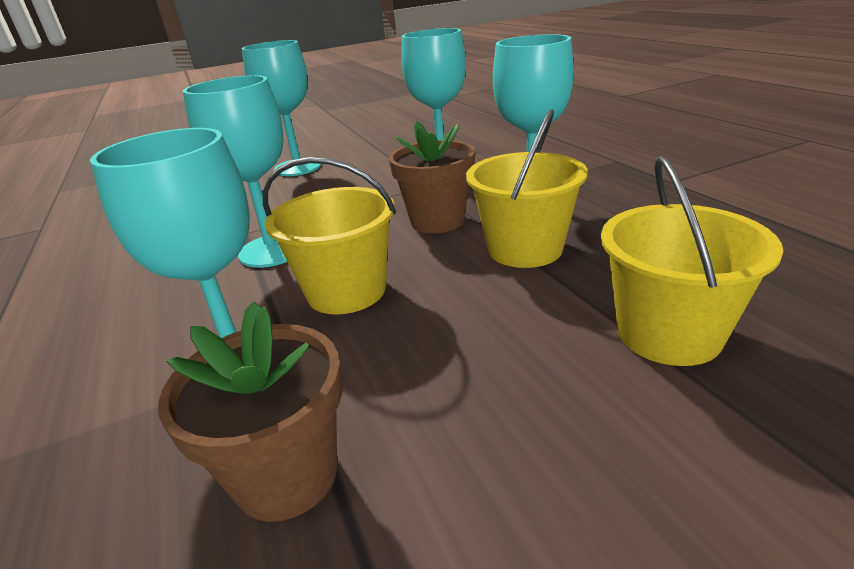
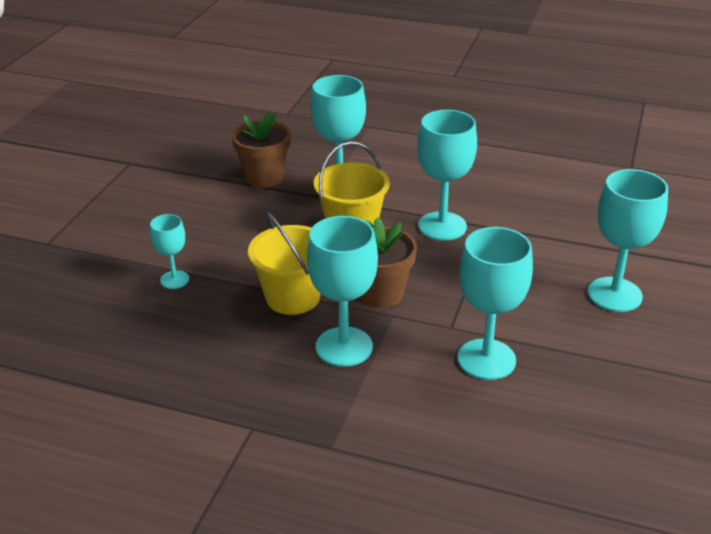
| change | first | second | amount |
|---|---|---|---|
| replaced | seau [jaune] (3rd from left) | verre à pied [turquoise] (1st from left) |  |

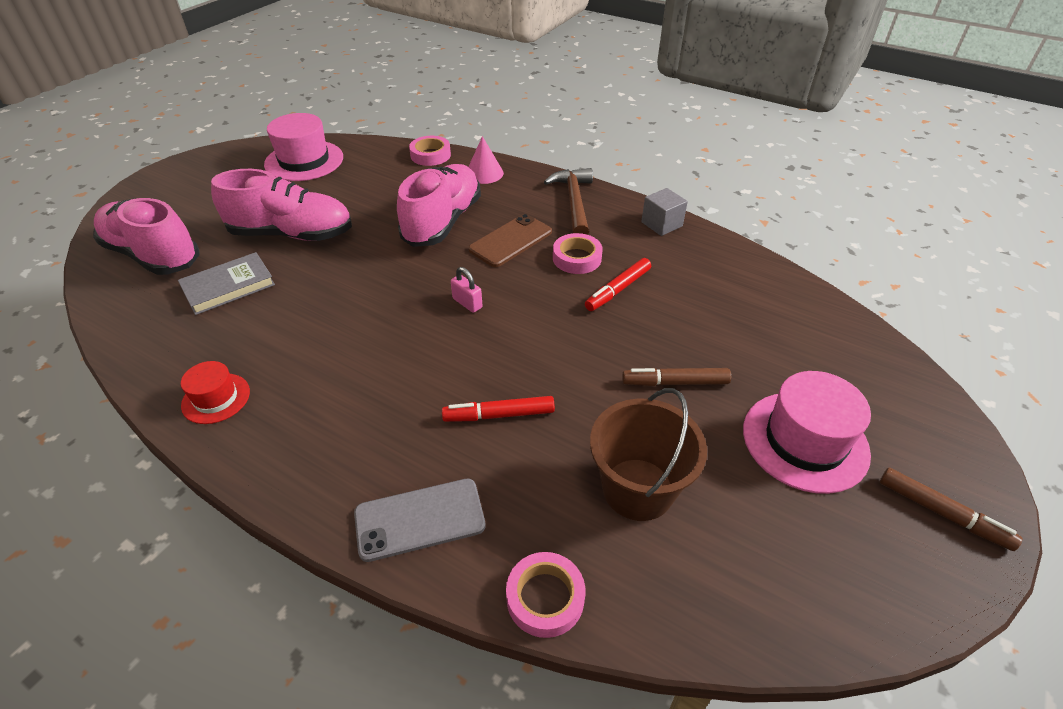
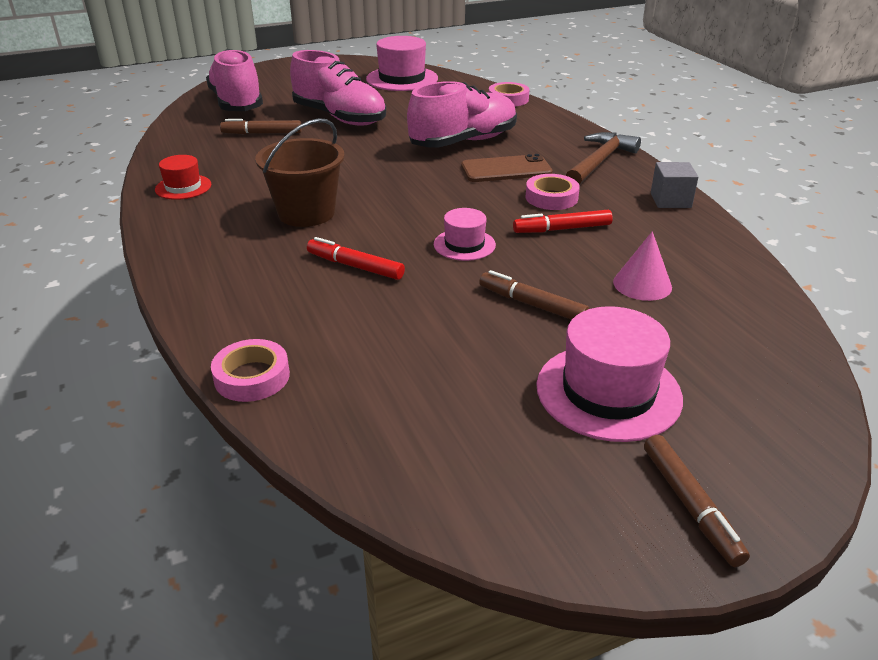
| change | first | second | amount |
|---|---|---|---|
| replaced | livre [gris] | feutre [marron] (1st from left) |  |
| moved | seau [marron] |  |  |
| added |  | chapeau [rose] (2nd from left) |  |
| moved | cône [rose] |  |  |
| removed | téléphone [gris] |  |  |
| removed | cadenas [rose] |  |  |

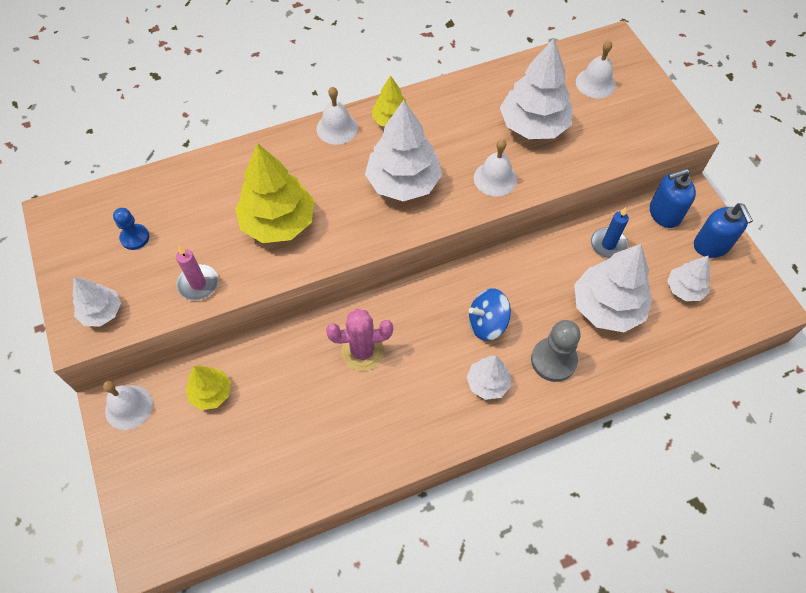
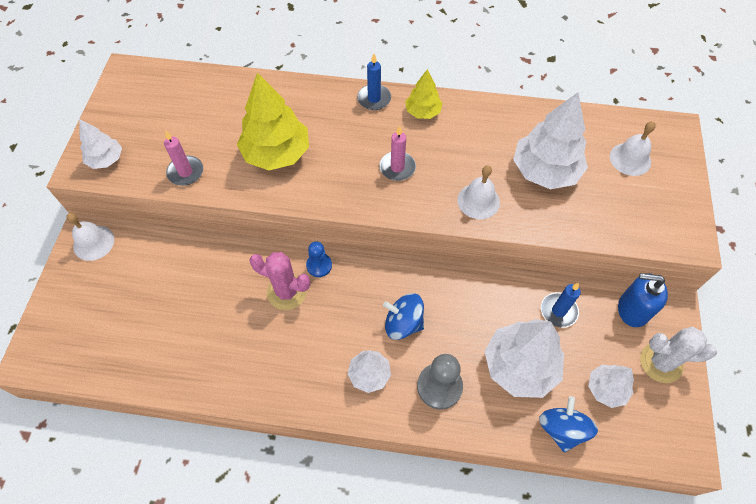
| change | first | second | amount |
|---|---|---|---|
| moved | pion [bleu] |  |  |
| replaced | cloche [blanc] (2nd from left) | bougie [bleu] (1st from left) |  |
| replaced | arbre [blanc] (2nd from left) | bougie [rose] (2nd from left) |  |
| added |  | toupie [bleu] (2nd from left) |  |
| replaced | distributeur de savon [bleu] (2nd from left) | cactus [blanc] |  |
| removed | arbre [jaune] (1st from left) |  |  |

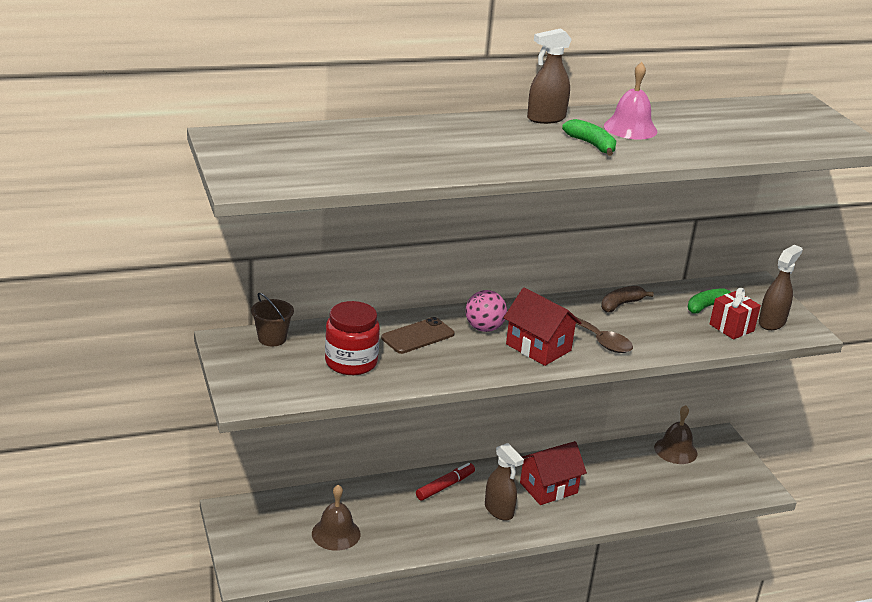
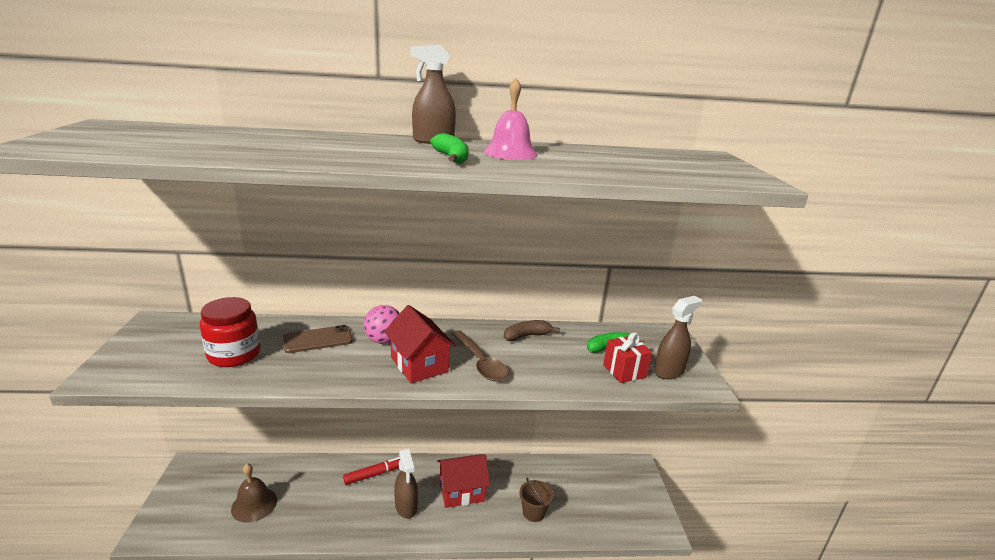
| change | first | second | amount |
|---|---|---|---|
| moved | seau [marron] |  |  |
| removed | cloche [marron] (2nd from left) |  |  |

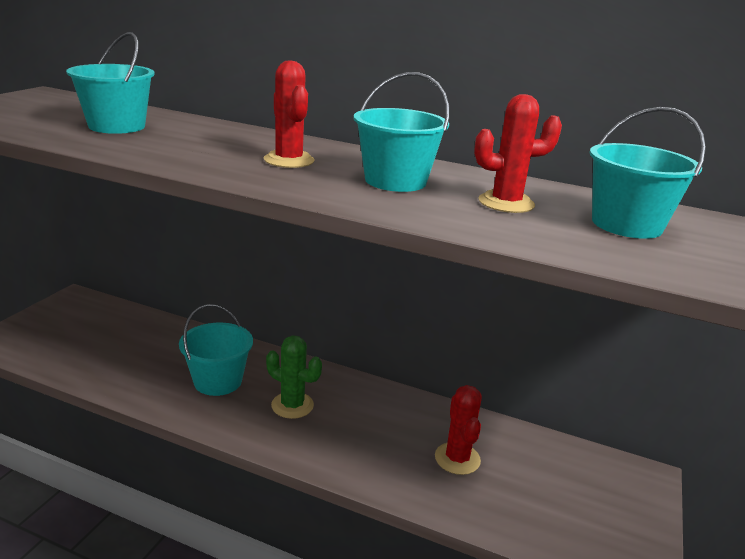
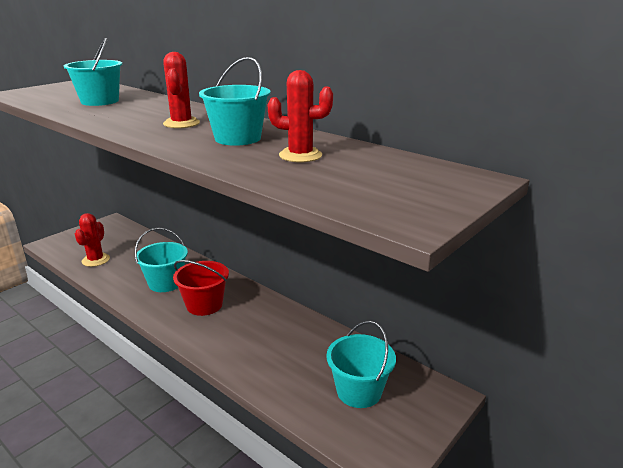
| change | first | second | amount |
|---|---|---|---|
| moved | cactus [rouge] (2nd from left in the first image) | cactus [rouge] (1st from left) |  |
| replaced | cactus [vert] | seau [rouge] |  |
| moved | seau [turquoise] (4th from left) |  |  |

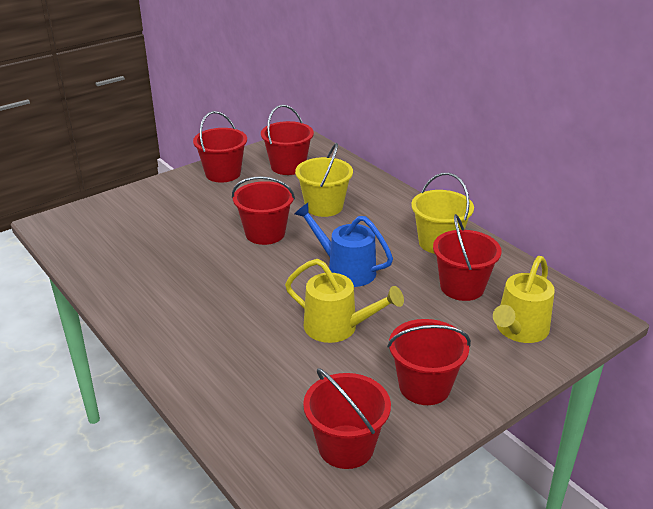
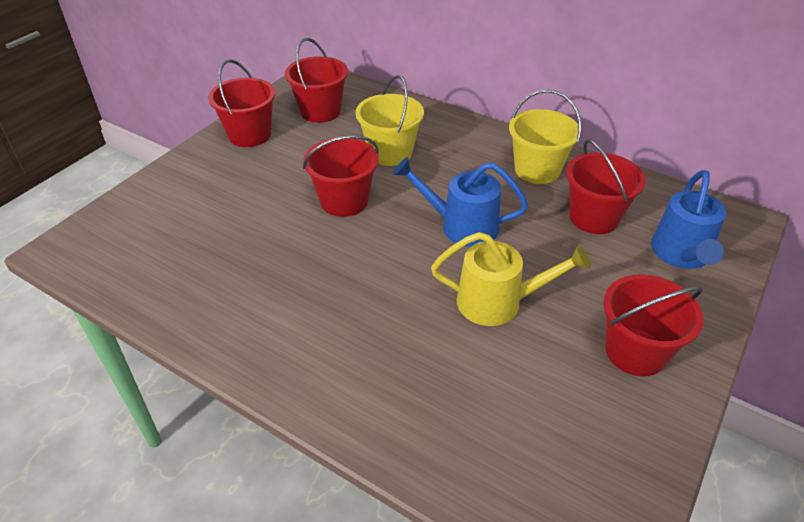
| change | first | second | amount |
|---|---|---|---|
| recoloured | arrosoir [jaune] (2nd from left) | arrosoir [bleu] (2nd from left) |  |
| removed | seau [rouge] (4th from left) |  |  |

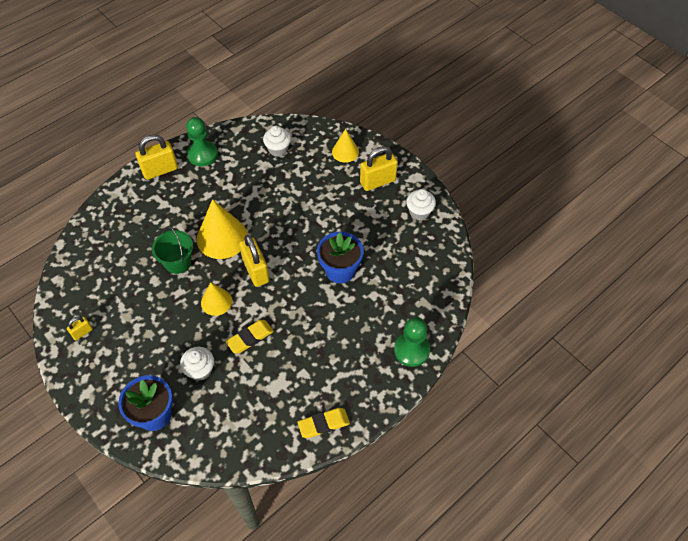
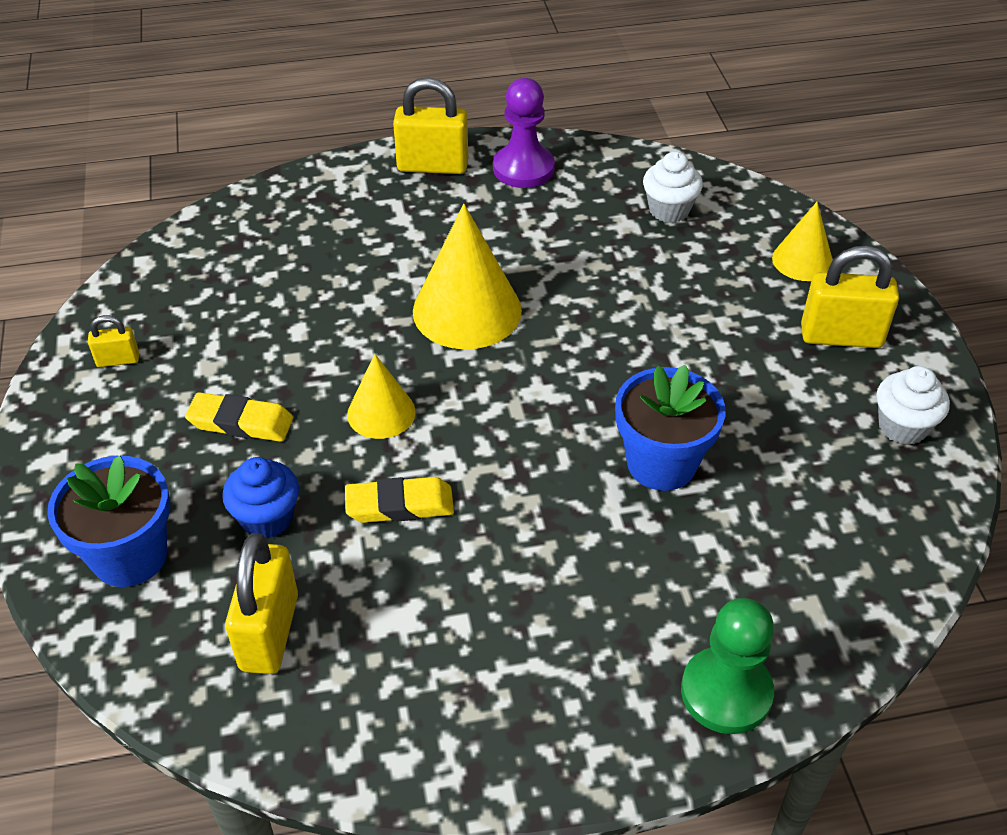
| change | first | second | amount |
|---|---|---|---|
| moved | gomme [jaune] (2nd from left in the first image) | gomme [jaune] (1st from left) |  |
| recoloured | muffin [blanc] (1st from left) | muffin [bleu] |  |
| moved | cadenas [jaune] (3rd from left in the first image) | cadenas [jaune] (2nd from left) |  |
| recoloured | pion [vert] (1st from left) | pion [violet] |  |
| removed | seau [vert] |  |  |

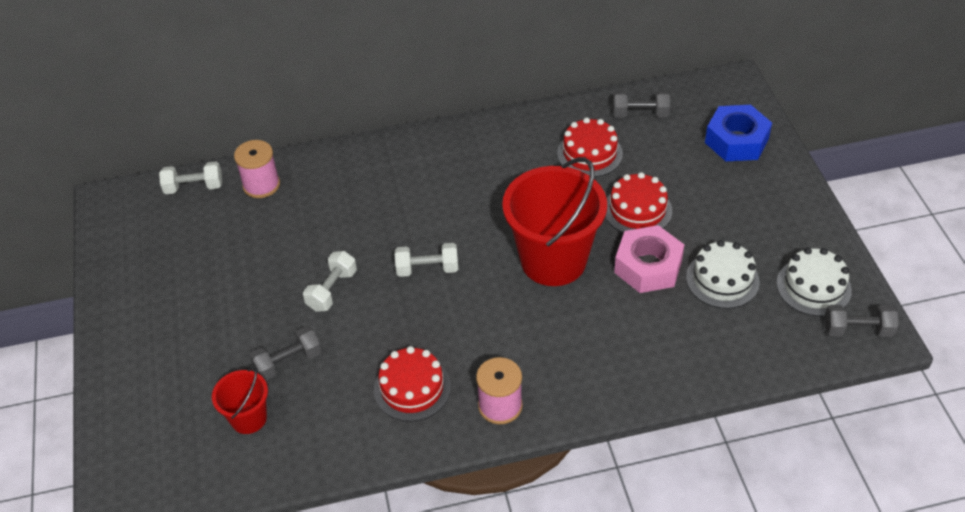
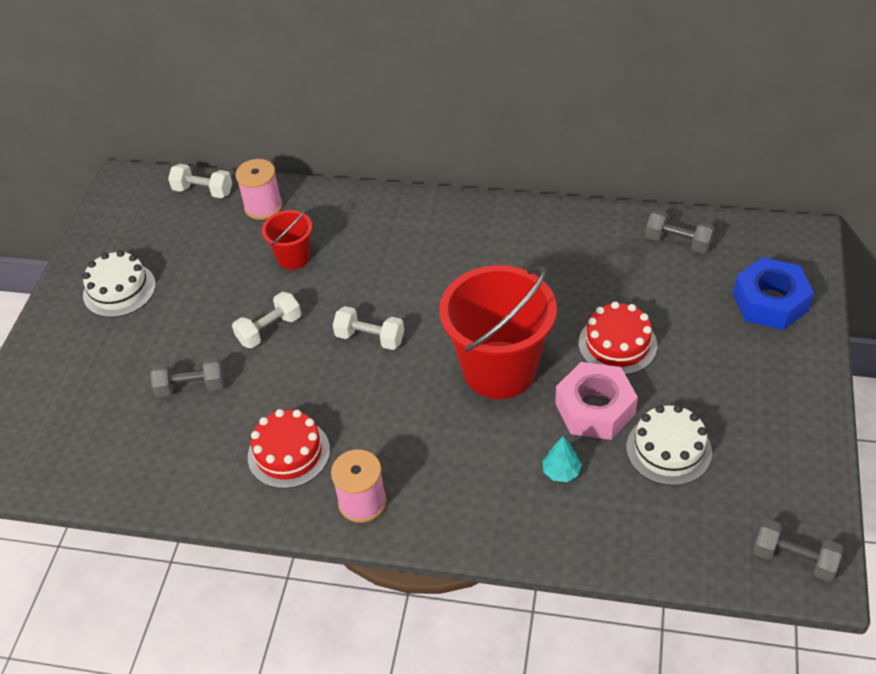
| change | first | second | amount |
|---|---|---|---|
| moved | gâteau [blanc] (2nd from left in the first image) | gâteau [blanc] (1st from left) |  |
| moved | seau [rouge] (1st from left) |  |  |
| added |  | arbre [turquoise] |  |
| removed | gâteau [rouge] (2nd from left) |  |  |

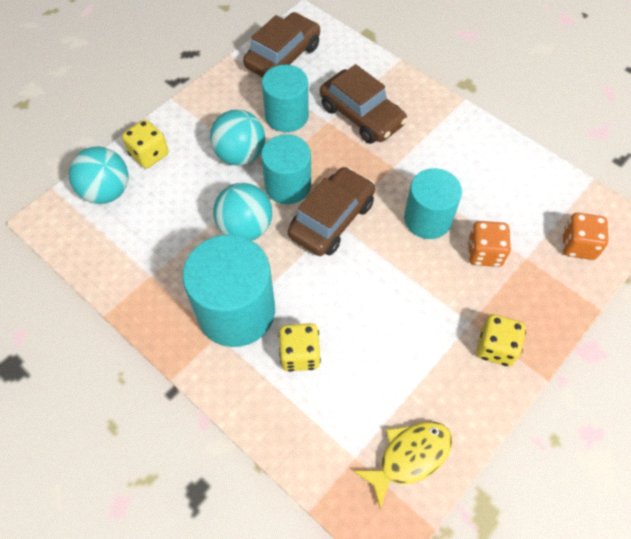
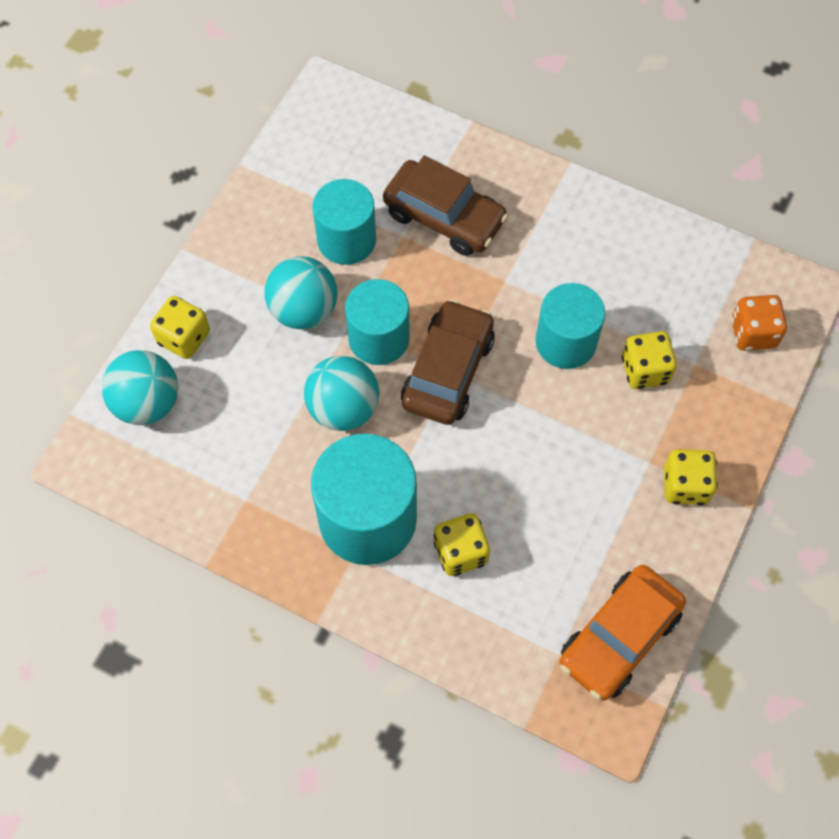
| change | first | second | amount |
|---|---|---|---|
| replaced | poisson [jaune] | voiture [orange] |  |
| recoloured | dé [orange] (1st from left) | dé [jaune] (3rd from left) |  |
| removed | voiture [marron] (1st from left) |  |  |

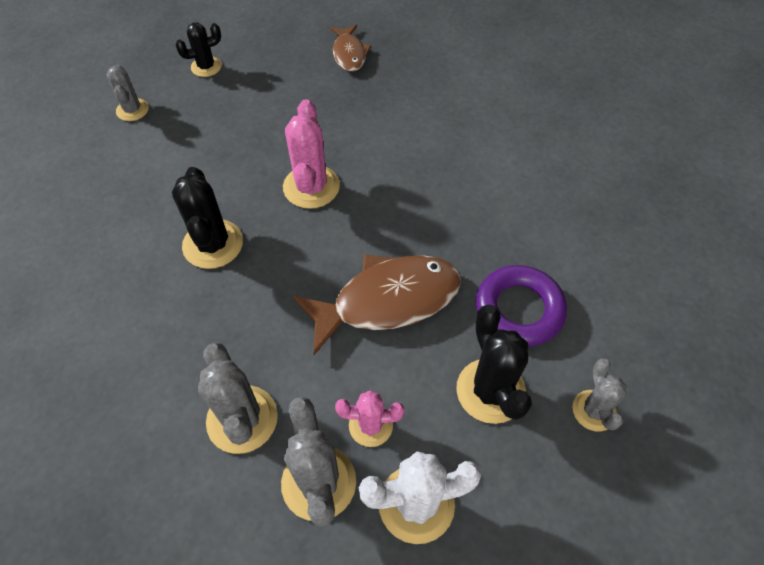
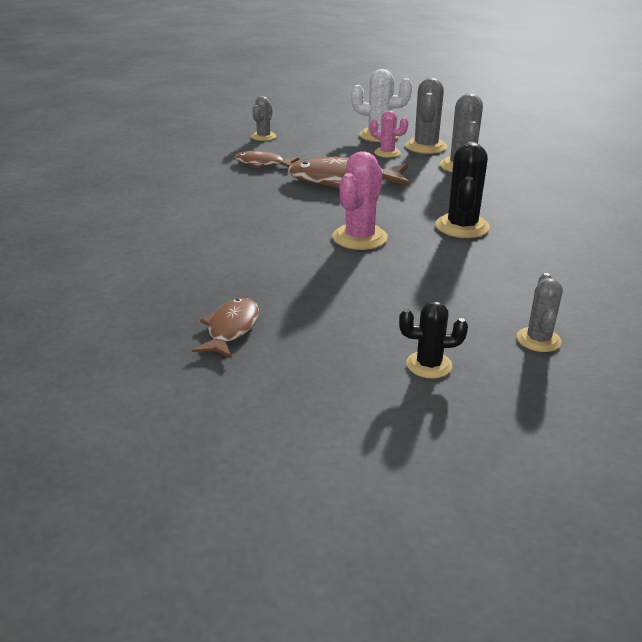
| change | first | second | amount |
|---|---|---|---|
| replaced | anneau [violet] | poisson [marron] (2nd from left) |  |
| removed | cactus [noir] (3rd from left) |  |  |

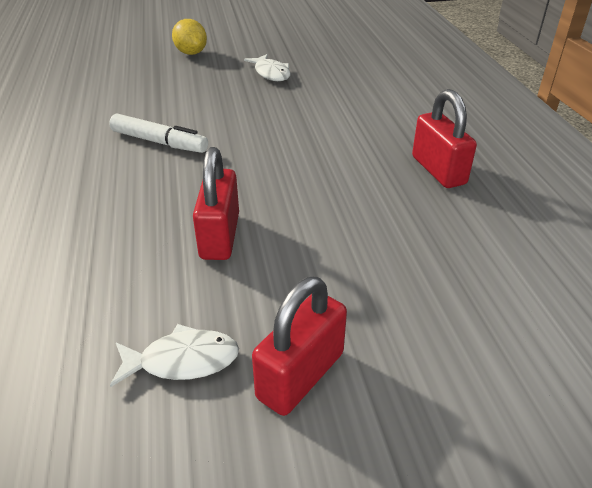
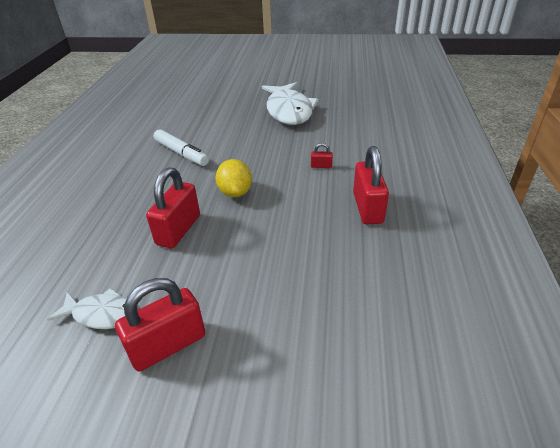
| change | first | second | amount |
|---|---|---|---|
| moved | citron [jaune] |  |  |
| resized | poisson [blanc] (2nd from left) |  | x1.90 |
| added |  | cadenas [rouge] (3rd from left) |  |

